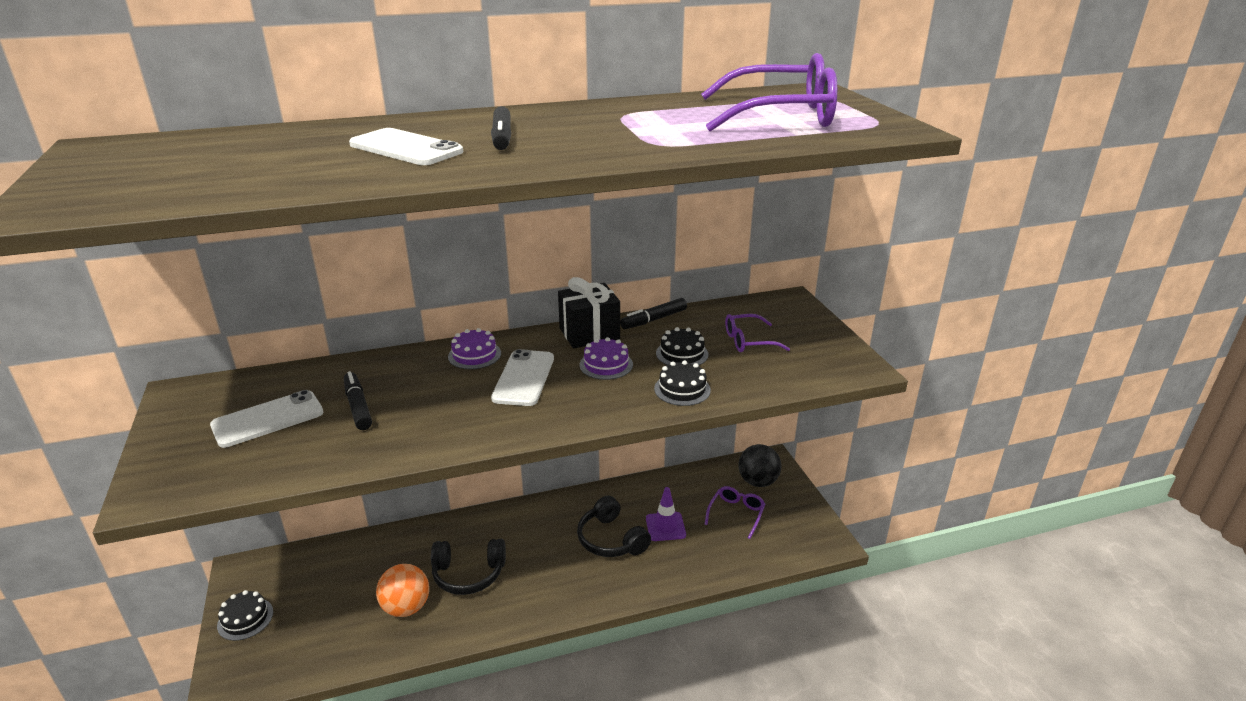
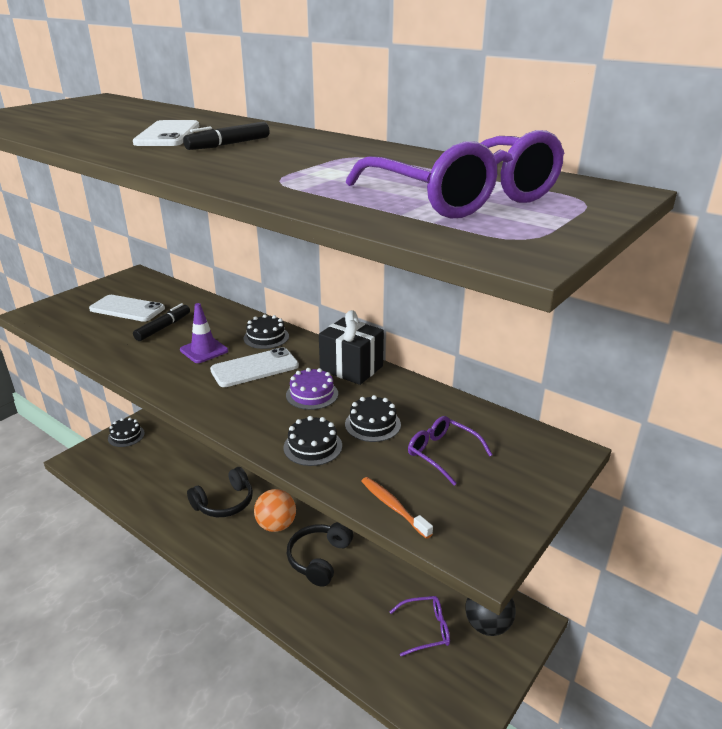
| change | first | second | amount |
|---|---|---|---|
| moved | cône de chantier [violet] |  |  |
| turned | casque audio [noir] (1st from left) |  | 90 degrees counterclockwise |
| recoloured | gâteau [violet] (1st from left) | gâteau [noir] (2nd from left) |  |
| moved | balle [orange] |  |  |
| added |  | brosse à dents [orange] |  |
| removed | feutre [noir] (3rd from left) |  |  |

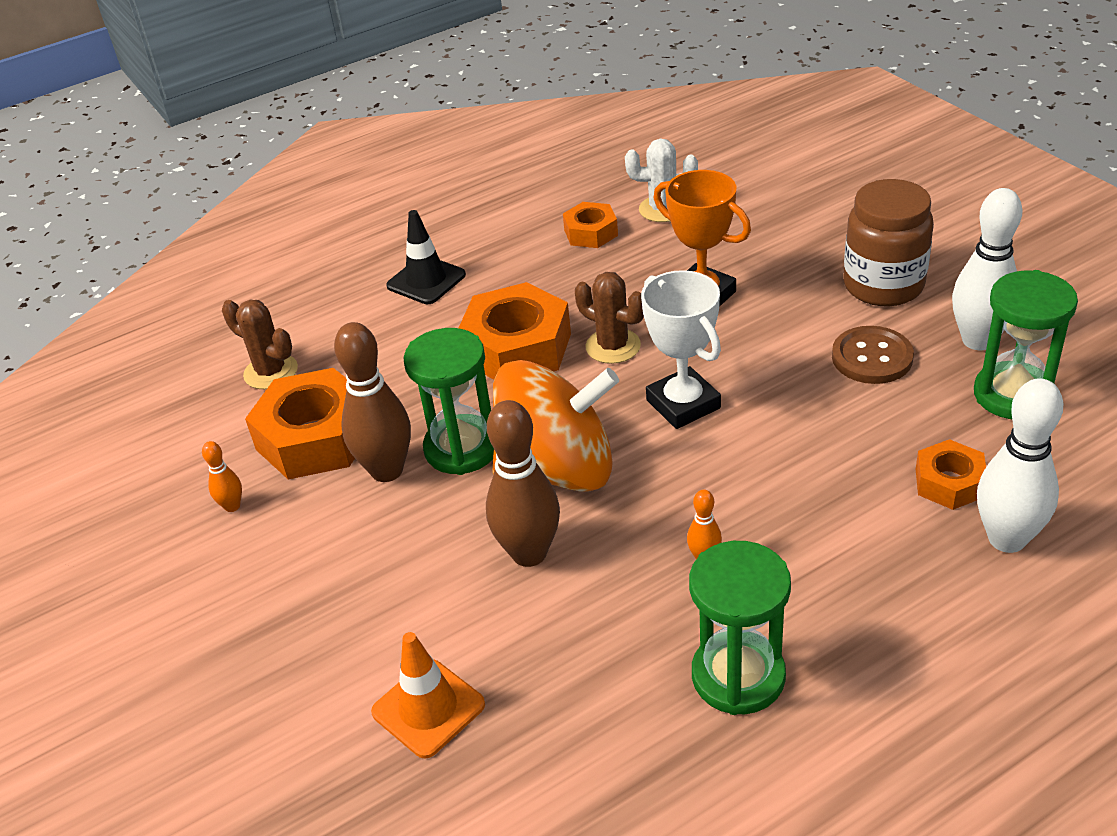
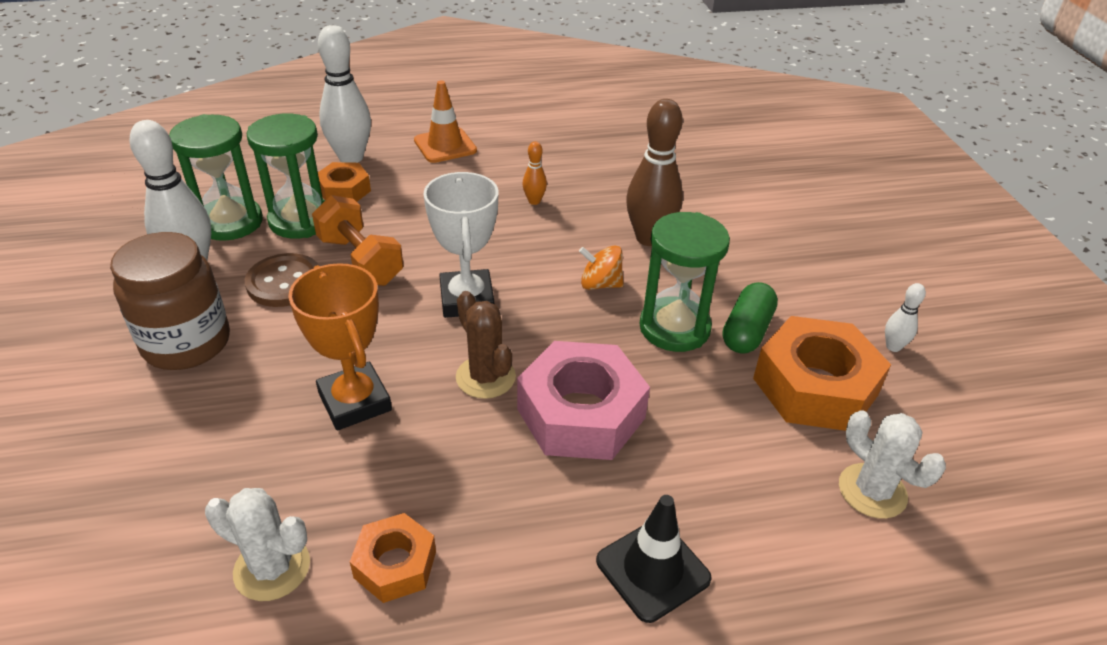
| change | first | second | amount |
|---|---|---|---|
| moved | sablier [vert] (2nd from left) |  |  |
| added |  | haltère [orange] |  |
| moved | cône de chantier [orange] |  |  |
| recoloured | écrou [orange] (2nd from left) | écrou [rose] |  |
| resized | toupie [orange] |  | x0.41 |
| replaced | quille [marron] (1st from left) | gélule [vert] |  |
| recoloured | cactus [marron] (1st from left) | cactus [blanc] (2nd from left) |  |
| recoloured | quille [orange] (1st from left) | quille [blanc] (3rd from left) |  |

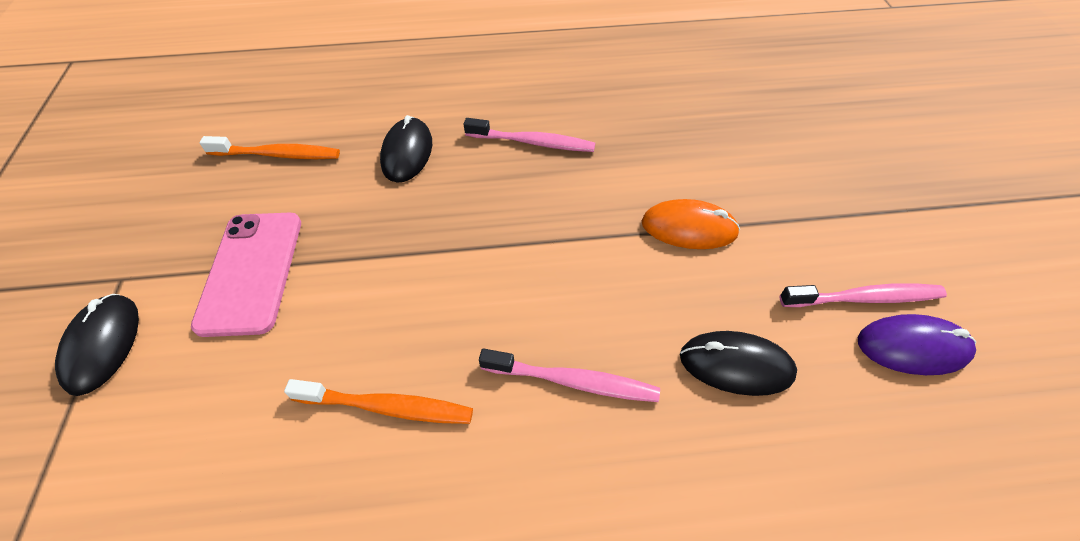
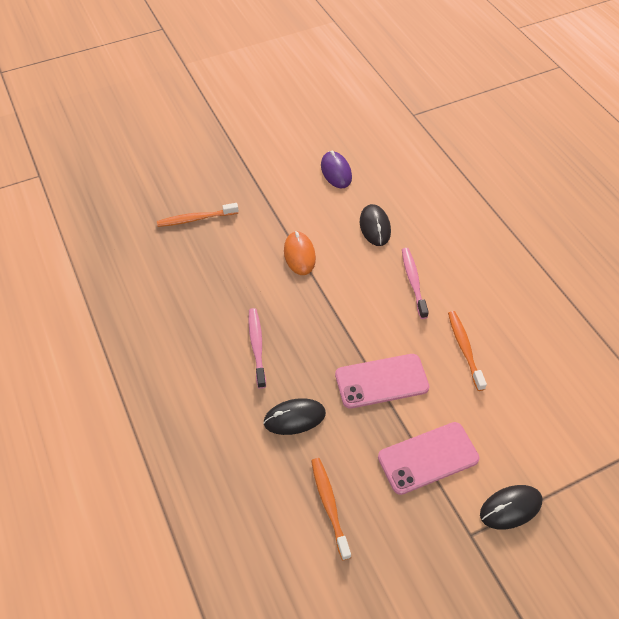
| change | first | second | amount |
|---|---|---|---|
| added |  | brosse à dents [orange] (1st from left) |  |
| added |  | téléphone [rose] (1st from left) |  |
| removed | brosse à dents [rose] (3rd from left) |  |  |

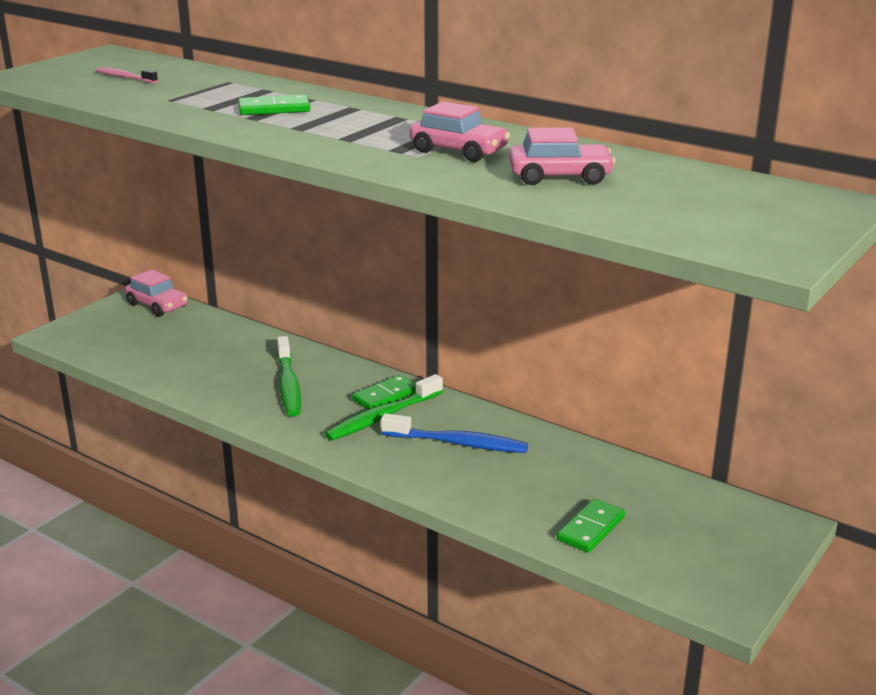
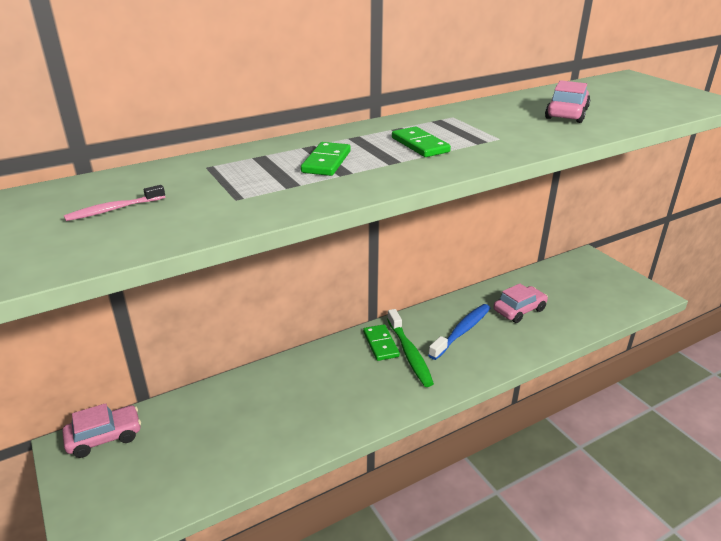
| change | first | second | amount |
|---|---|---|---|
| moved | domino [vert] (3rd from left) |  |  |
| moved | voiture [rose] (2nd from left) |  |  |
| removed | brosse à dents [vert] (1st from left) |  |  |

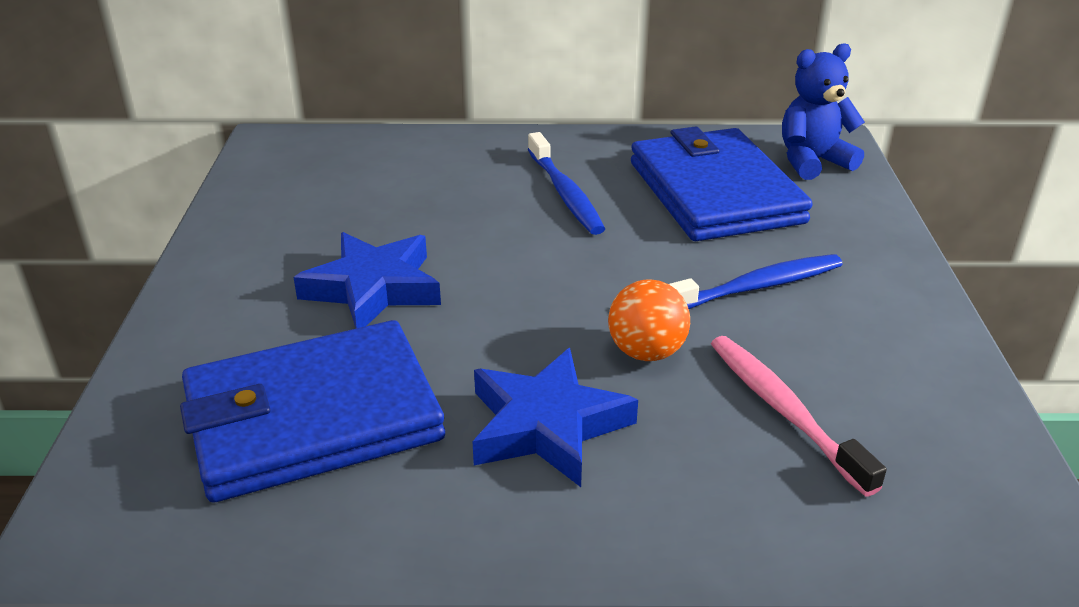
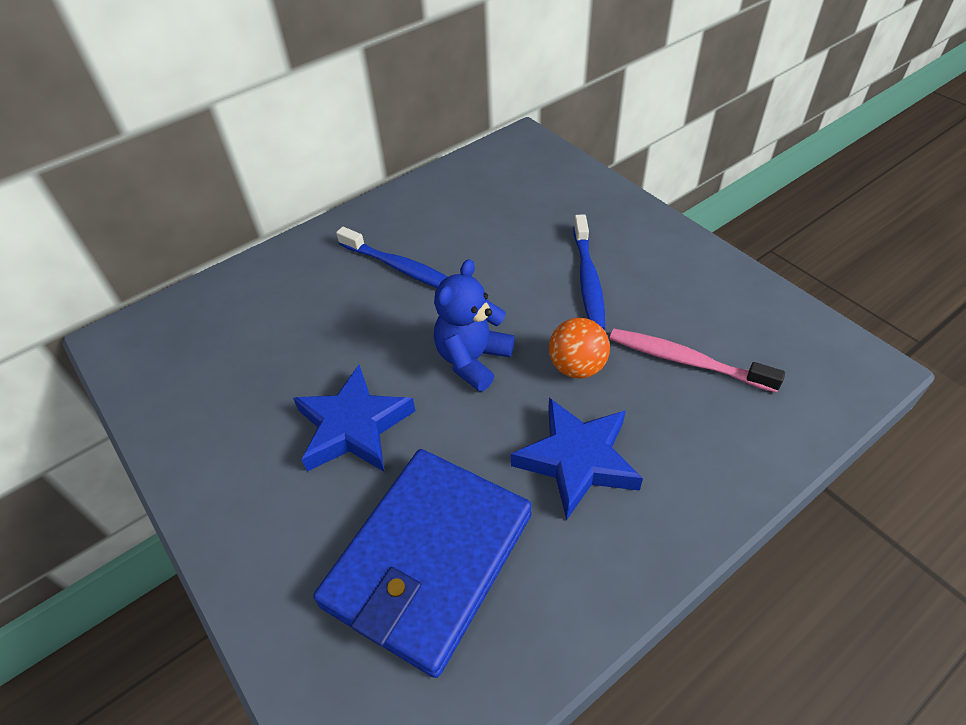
| change | first | second | amount |
|---|---|---|---|
| moved | ours en peluche [bleu] |  |  |
| turned | brosse à dents [bleu] (2nd from left) |  | 150 degrees clockwise |
| removed | portefeuille [bleu] (2nd from left) |  |  |

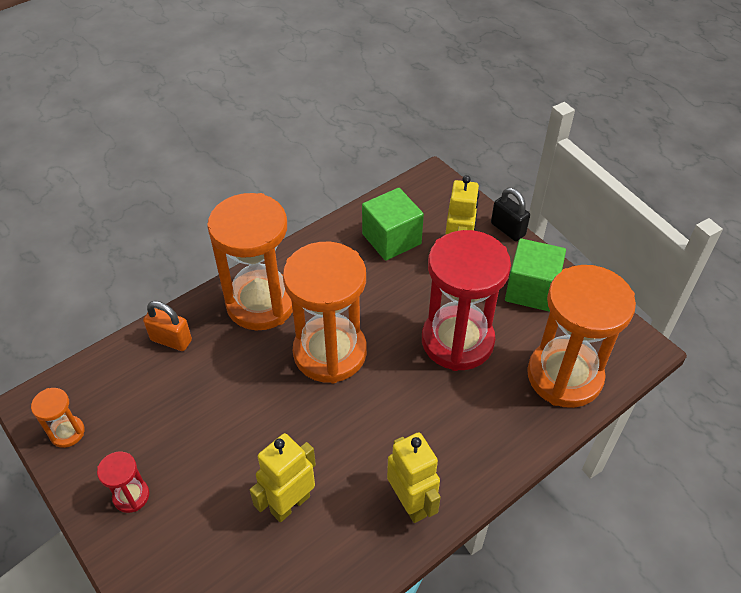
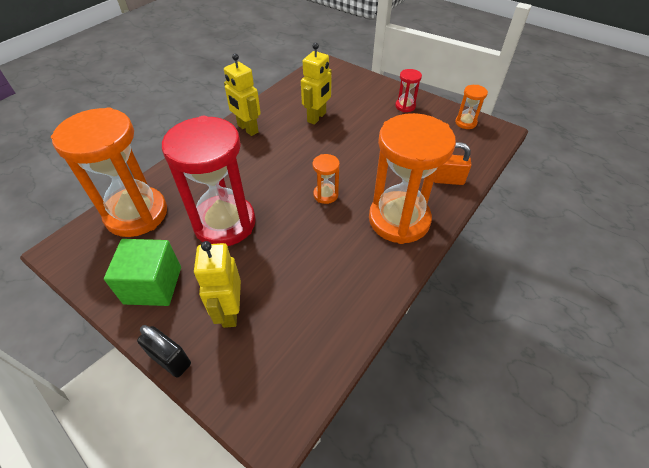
| change | first | second | amount |
|---|---|---|---|
| resized | sablier [orange] (3rd from left in the first image) | sablier [orange] (2nd from left) | x0.43 |
| removed | cube [vert] (1st from left) |  |  |

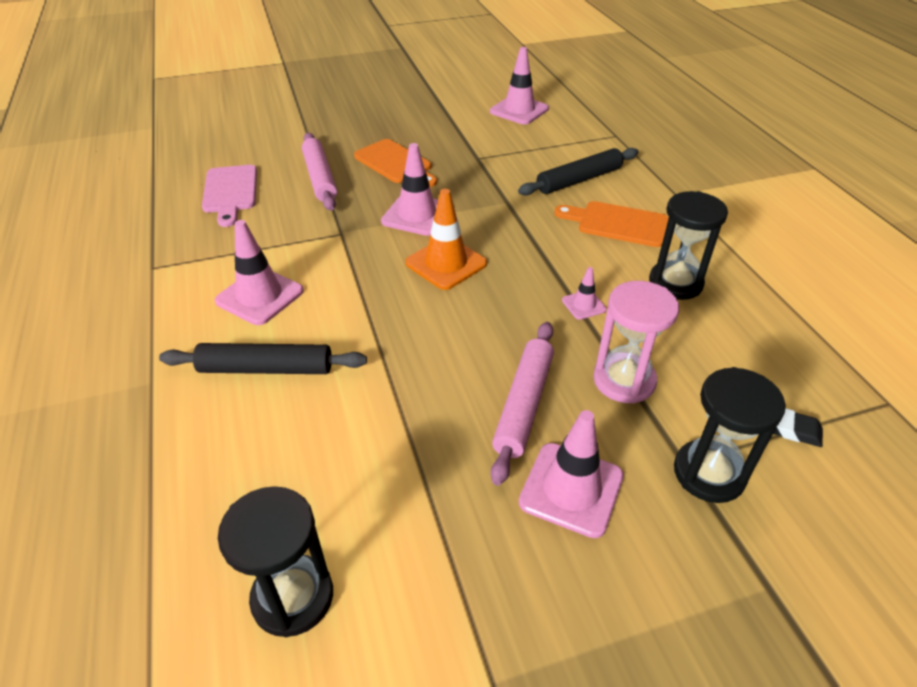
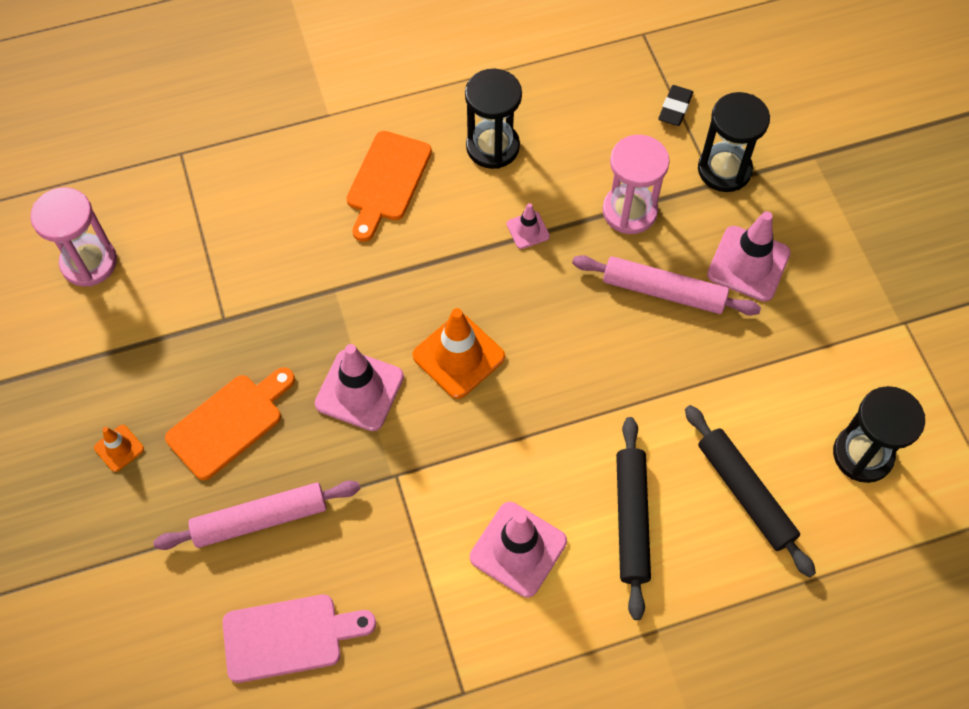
| change | first | second | amount |
|---|---|---|---|
| replaced | cône de chantier [rose] (3rd from left) | sablier [rose] (1st from left) |  |
| added |  | cône de chantier [orange] (1st from left) |  |
| moved | rouleau à pâtisserie [noir] (2nd from left) |  |  |

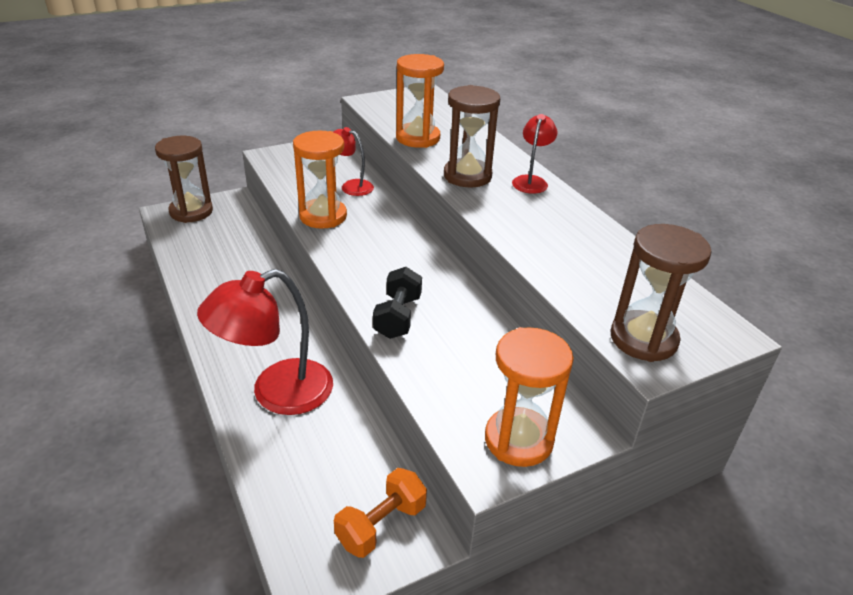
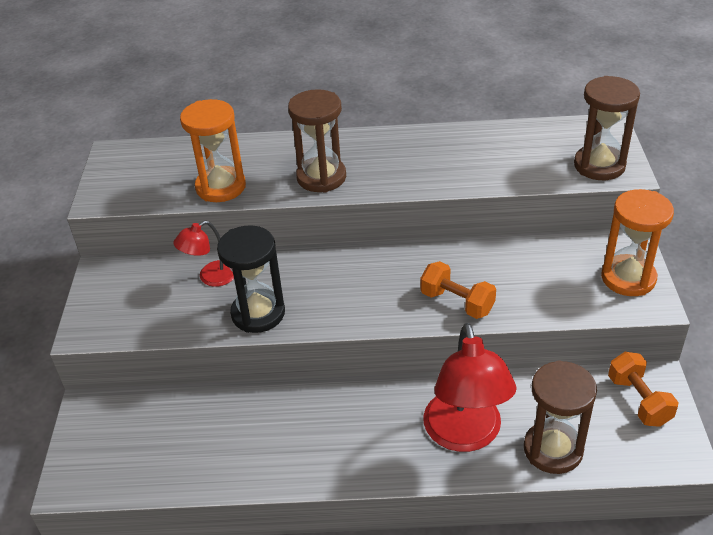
| change | first | second | amount |
|---|---|---|---|
| recoloured | sablier [orange] (1st from left) | sablier [noir] |  |
| recoloured | haltère [noir] | haltère [orange] (1st from left) |  |
| moved | sablier [marron] (1st from left in the first image) | sablier [marron] (2nd from left) |  |
| removed | lampe [rouge] (3rd from left) |  |  |

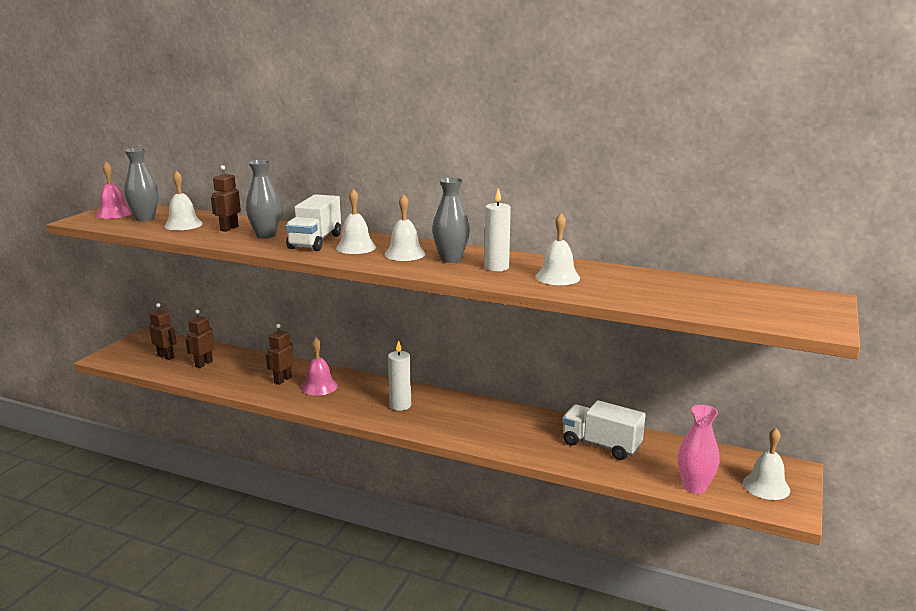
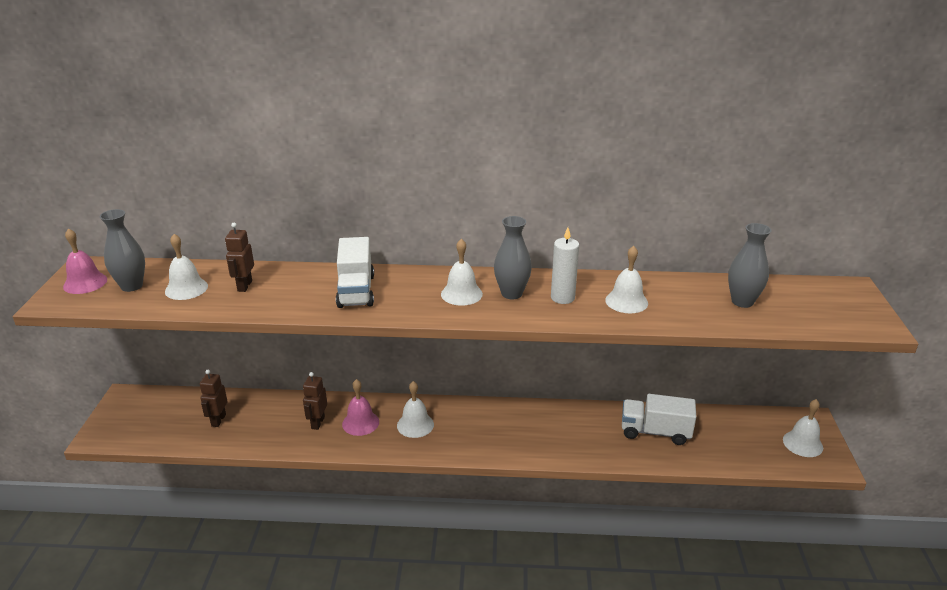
| change | first | second | amount |
|---|---|---|---|
| moved | cloche [blanc] (2nd from left) |  |  |
| moved | vase [gris] (2nd from left in the first image) | vase [gris] (3rd from left) |  |
| removed | robot [marron] (1st from left) |  |  |
| removed | bougie [blanc] (1st from left) |  |  |
| removed | vase [rose] |  |  |

